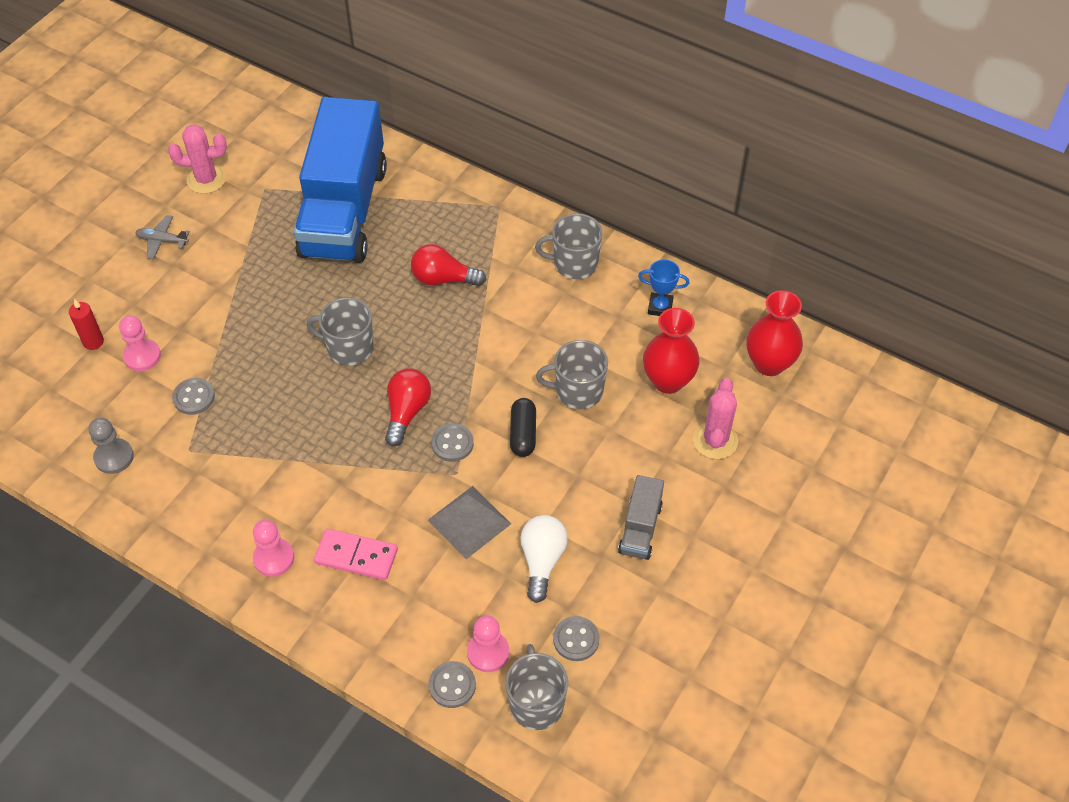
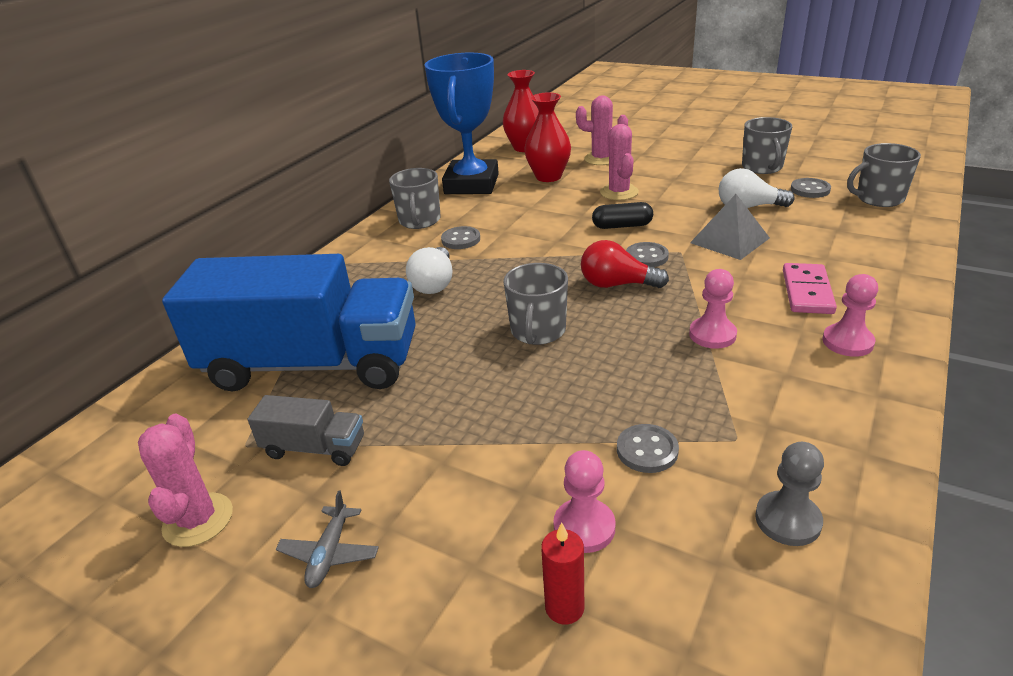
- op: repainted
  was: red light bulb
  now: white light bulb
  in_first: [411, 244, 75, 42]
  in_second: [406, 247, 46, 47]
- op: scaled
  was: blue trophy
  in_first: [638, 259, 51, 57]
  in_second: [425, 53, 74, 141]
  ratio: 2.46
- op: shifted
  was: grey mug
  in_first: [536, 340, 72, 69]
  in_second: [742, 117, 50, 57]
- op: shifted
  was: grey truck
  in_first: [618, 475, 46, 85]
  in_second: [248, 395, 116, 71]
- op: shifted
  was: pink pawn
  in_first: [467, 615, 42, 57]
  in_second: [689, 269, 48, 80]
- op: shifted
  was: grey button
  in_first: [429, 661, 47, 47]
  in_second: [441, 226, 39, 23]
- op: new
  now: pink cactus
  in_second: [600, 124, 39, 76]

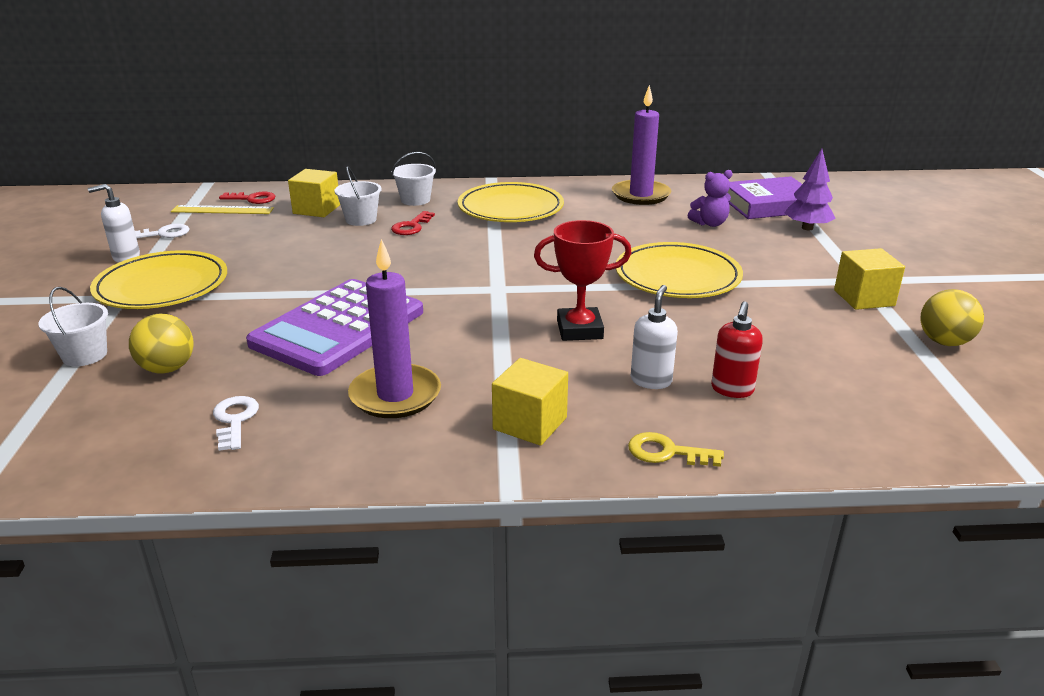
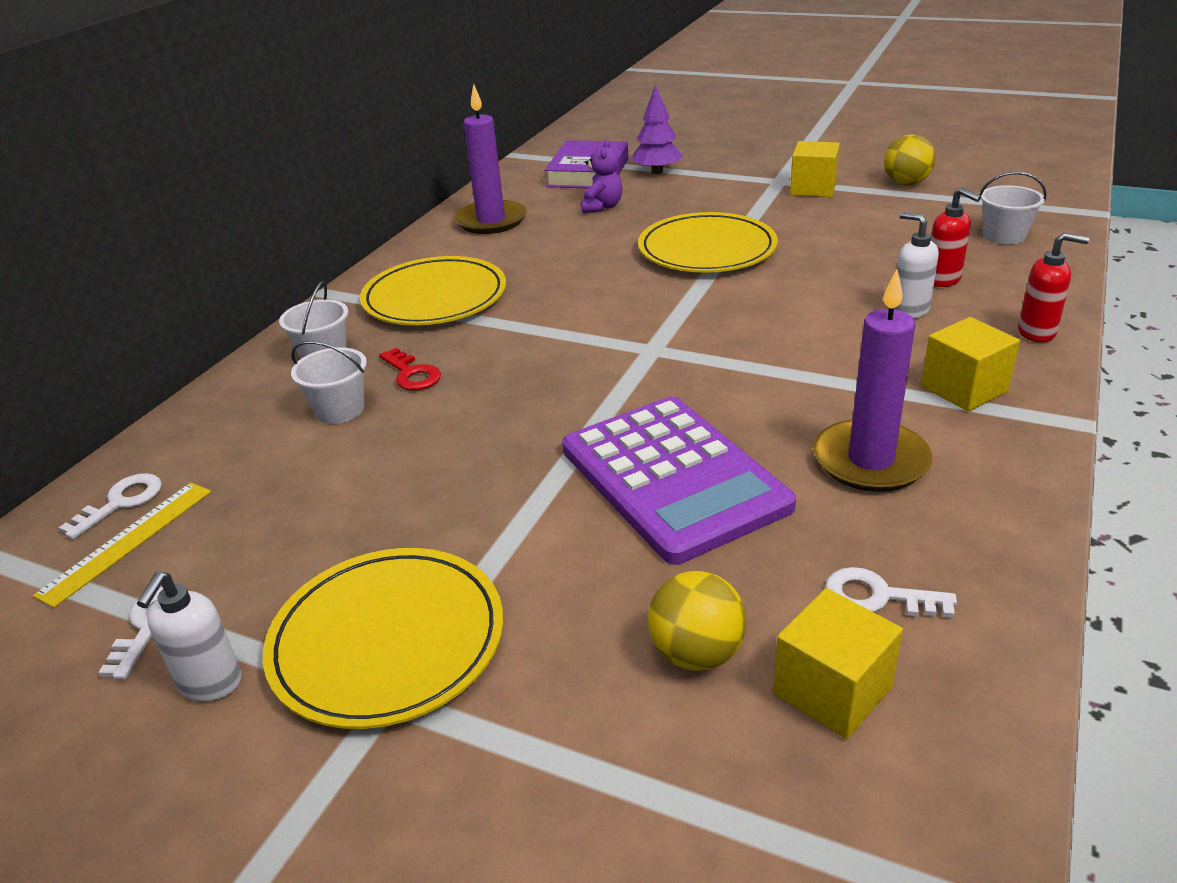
- op: shifted
  was: yellow cube
  in_first: [288, 169, 52, 48]
  in_second: [773, 588, 130, 151]
- op: repainted
  was: red key
  now: white key
  in_first: [219, 192, 56, 12]
  in_second: [59, 473, 103, 66]
- op: gone
  was: red trophy
  in_first: [534, 220, 97, 121]
- op: shifted
  was: white bucket
  in_first: [38, 287, 70, 79]
  in_second: [980, 172, 67, 73]
- op: swapped
  was: yellow key
  now: red soap dispenser
  in_first: [628, 432, 96, 35]
  in_second: [1018, 233, 71, 109]

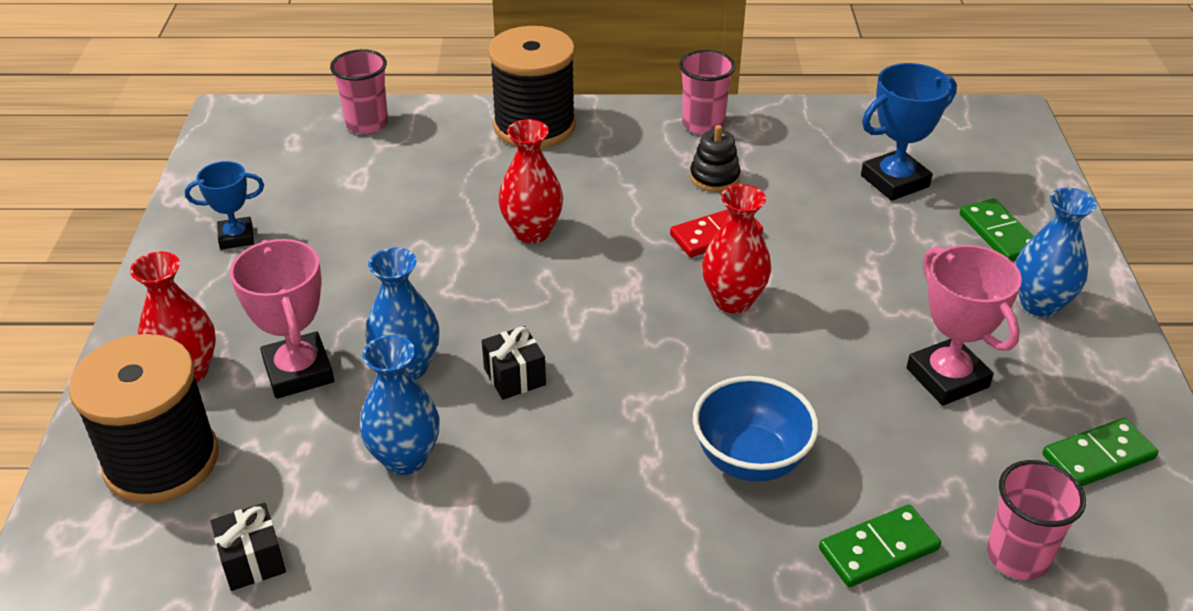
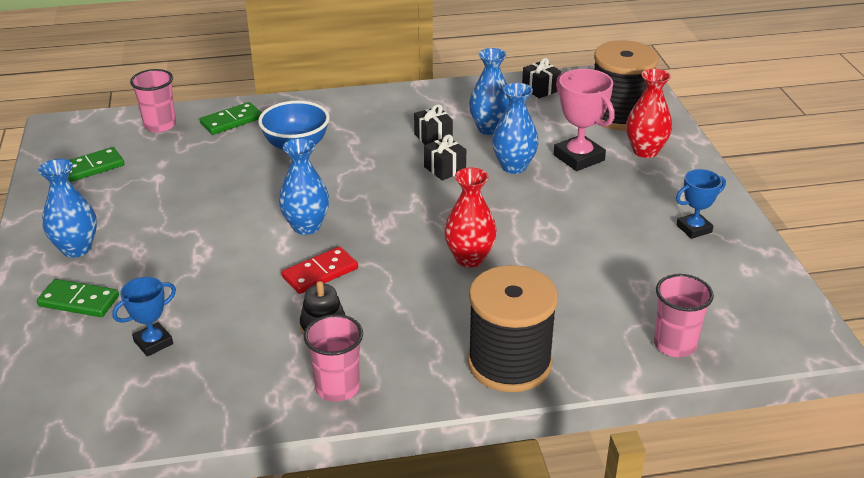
- op: scaled
  was: blue trophy
  in_first: [861, 63, 96, 138]
  in_second: [112, 277, 64, 79]
  ratio: 0.63
- op: repainted
  was: red vase
  now: blue vase
  in_first: [702, 184, 69, 129]
  in_second: [279, 138, 50, 97]
- op: rotated
  was: green domino
  in_first: [960, 199, 73, 62]
  in_second: [37, 279, 82, 38]
  clockwise: -45
- op: gone
  was: pink trophy
  in_first: [906, 245, 116, 161]
- op: new
  now: black gift
  in_second: [414, 104, 39, 41]

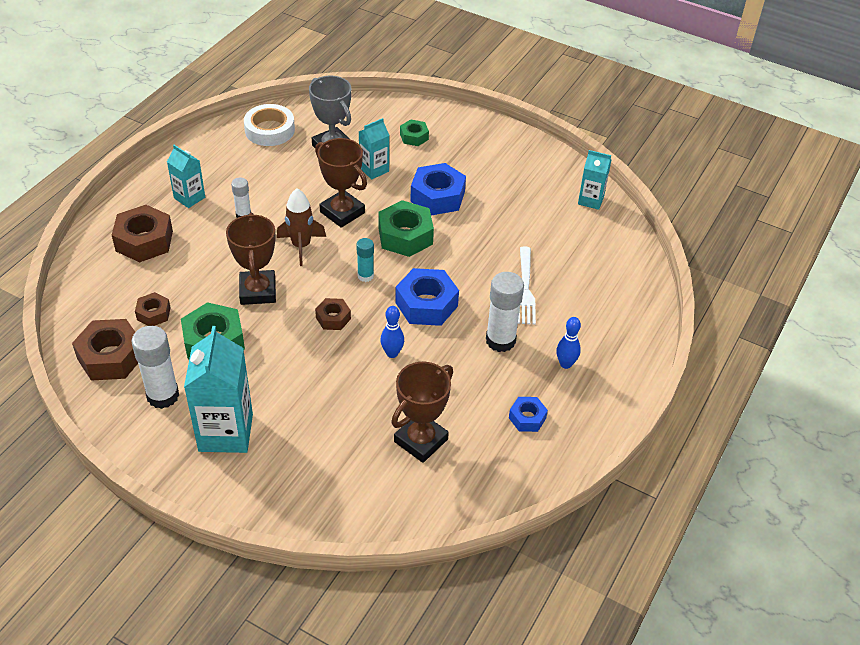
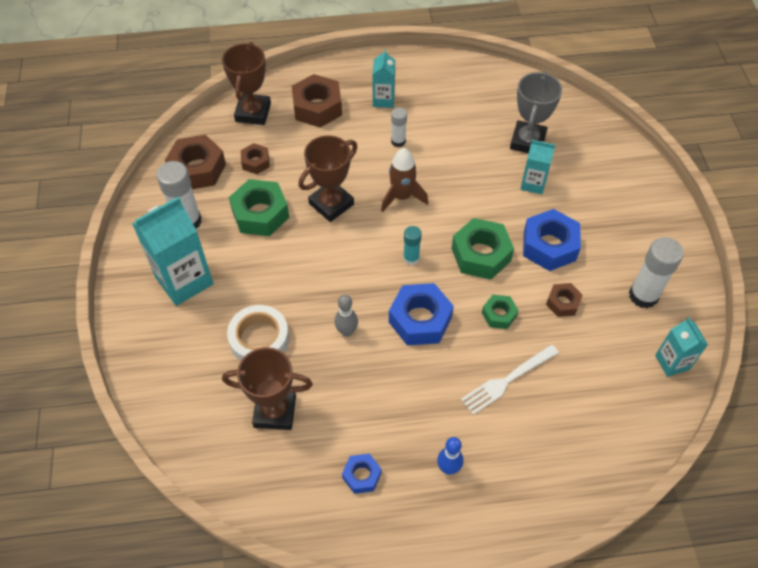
- op: shifted
  was: white tape
  in_first: [244, 104, 51, 42]
  in_second: [227, 305, 62, 56]
- op: shifted
  was: green nut
  in_first: [400, 119, 29, 27]
  in_second: [482, 295, 37, 34]
- op: shifted
  was: brown trophy
  in_first: [315, 138, 52, 90]
  in_second: [222, 42, 49, 83]
- op: shifted
  was: white glue stick
  in_first: [486, 272, 38, 80]
  in_second: [629, 237, 55, 71]
- op: shifted
  was: brown nut
  in_first: [315, 298, 36, 32]
  in_second: [546, 283, 37, 34]
- op: repainted
  was: blue bowling pin
  now: grey bowling pin
  in_first: [380, 306, 24, 52]
  in_second: [334, 294, 24, 43]

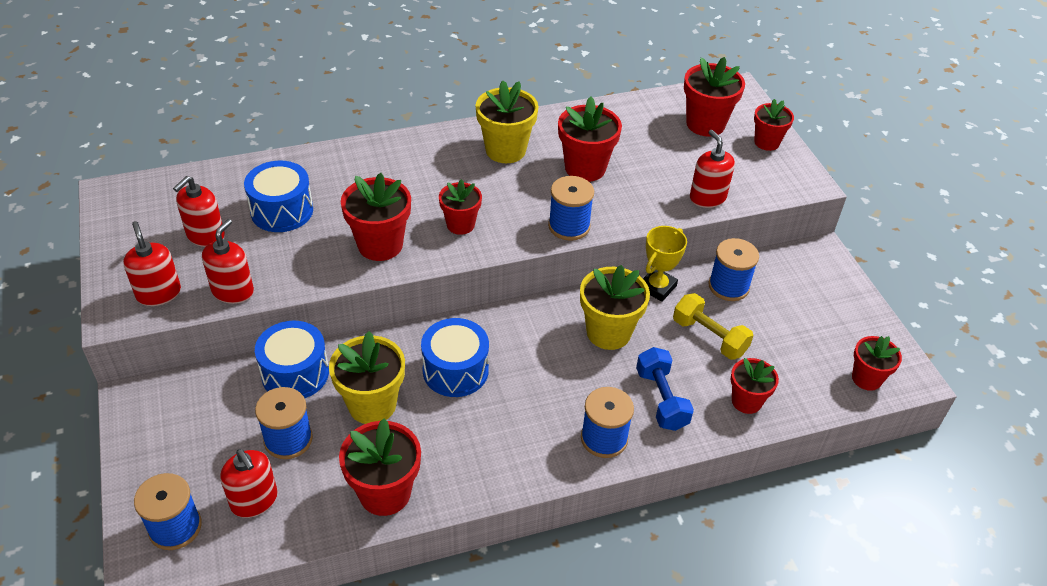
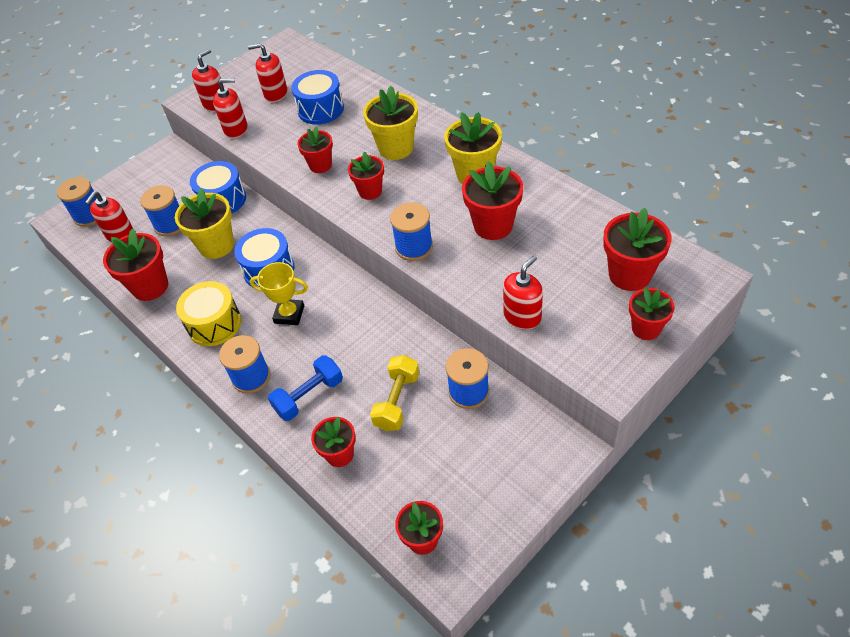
- op: scaled
  was: red flower pot
  in_first: [341, 173, 70, 88]
  in_second: [297, 127, 36, 46]
  ratio: 0.64
- op: shifted
  was: yellow trophy
  in_first: [643, 226, 44, 76]
  in_second: [250, 262, 58, 63]
- op: shifted
  was: yellow flower pot
  in_first: [580, 265, 70, 85]
  in_second: [363, 86, 55, 74]
- op: new
  now: yellow drum
  in_second: [176, 281, 65, 65]

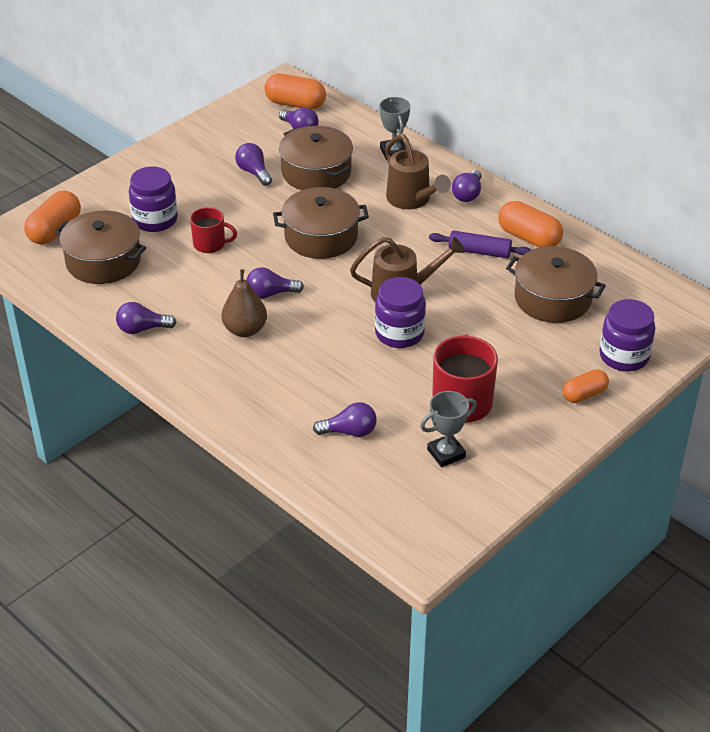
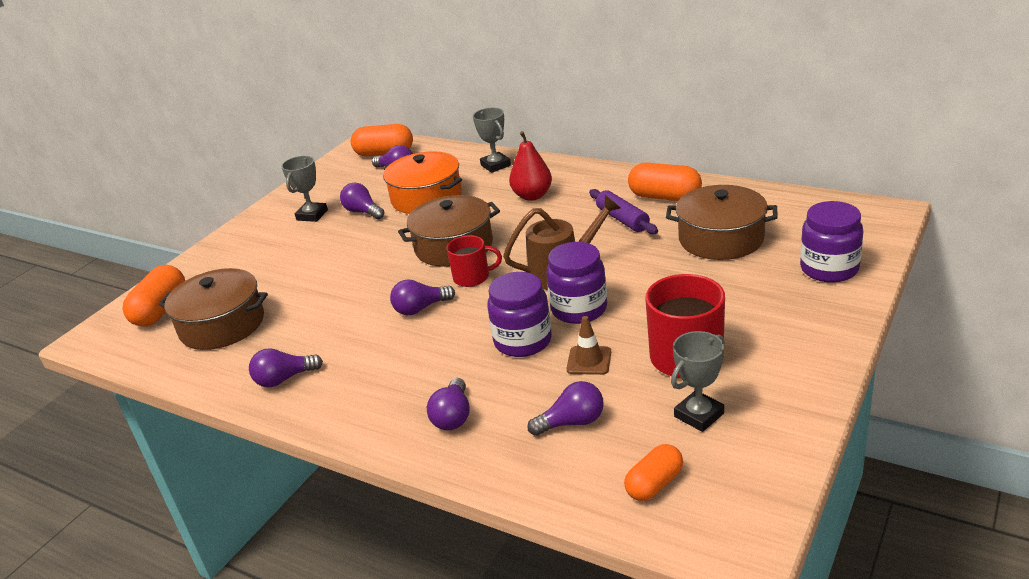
- op: repainted
  was: brown pot
  now: orange pot
  in_first: [279, 126, 74, 64]
  in_second: [383, 151, 79, 63]
- op: swapped
  was: brown watering can
  now: red pear
  in_first: [385, 134, 66, 75]
  in_second: [509, 131, 43, 70]
- op: shifted
  was: purple jar
  in_first: [129, 166, 49, 66]
  in_second: [487, 272, 65, 85]
- op: shifted
  was: purple light bulb
  in_first: [452, 170, 30, 32]
  in_second: [427, 378, 43, 53]
- op: shifted
  was: red mug
  in_first: [190, 207, 47, 46]
  in_second: [446, 235, 56, 52]
- op: rotated
  was: purple rolling pin
  in_first: [429, 230, 102, 28]
  in_second: [589, 189, 69, 45]
  clockwise: 60
- op: gone
  was: brown pear
  in_first: [221, 269, 46, 68]
- op: shifted
  was: orange capsule
  in_first: [562, 369, 47, 34]
  in_second: [624, 444, 59, 57]
- op: new
  now: grey trophy
  in_second: [281, 156, 47, 66]
- op: new
  now: brown traffic cone
  in_second: [567, 316, 44, 59]

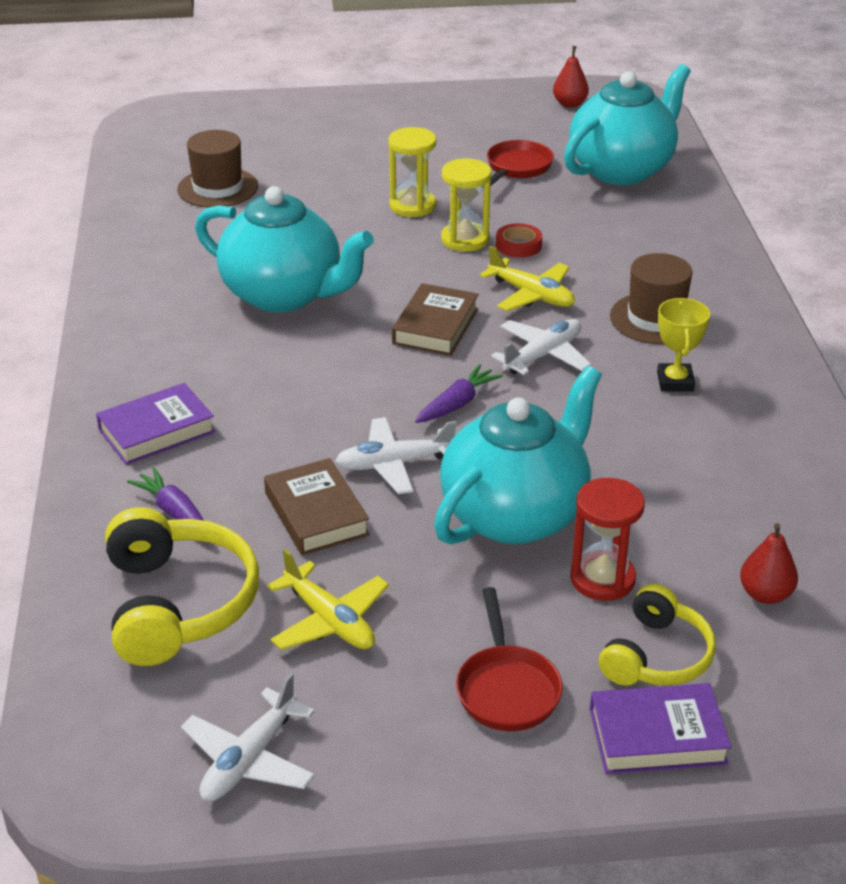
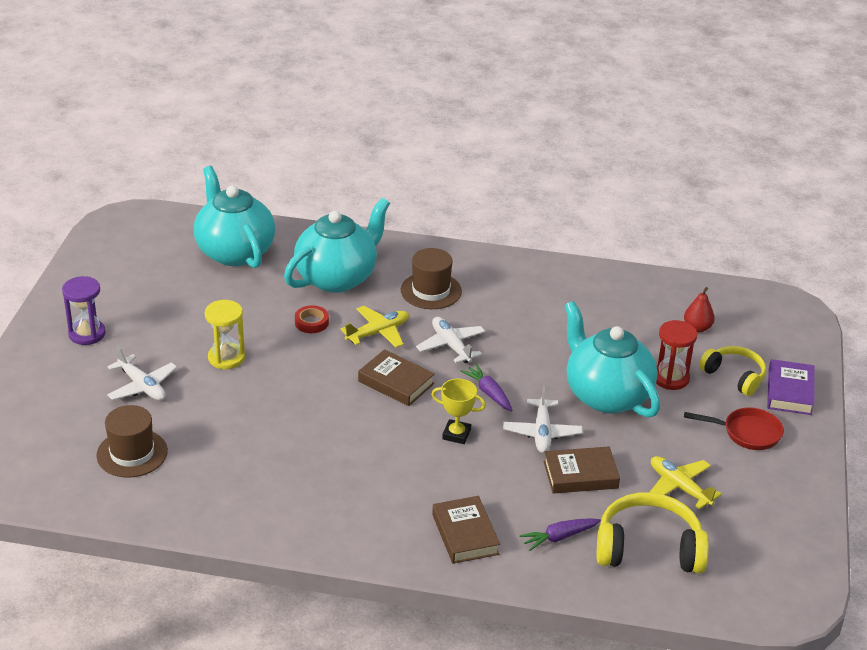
- op: gone
  was: red pear
  in_first: [553, 46, 36, 62]
- op: gone
  was: red pan
  in_first: [487, 140, 67, 46]
- op: gone
  was: yellow hourglass
  in_first: [441, 159, 50, 93]
- op: shifted
  was: turquoise teapot
  in_first: [195, 186, 179, 126]
  in_second: [284, 198, 106, 95]
- op: shifted
  was: yellow trophy
  in_first: [657, 298, 53, 94]
  in_second: [431, 379, 55, 65]
- op: repainted
  was: purple book
  now: brown book
  in_first: [96, 383, 119, 82]
  in_second: [432, 496, 68, 68]
- op: rotated
  was: yellow plane
  in_first: [267, 549, 122, 101]
  in_second: [650, 456, 72, 53]
  clockwise: -105
- op: shifted
  was: white plane
  in_first: [181, 673, 134, 128]
  in_second: [107, 346, 70, 54]
- op: new
  now: purple hourglass
  in_second: [62, 276, 44, 69]

